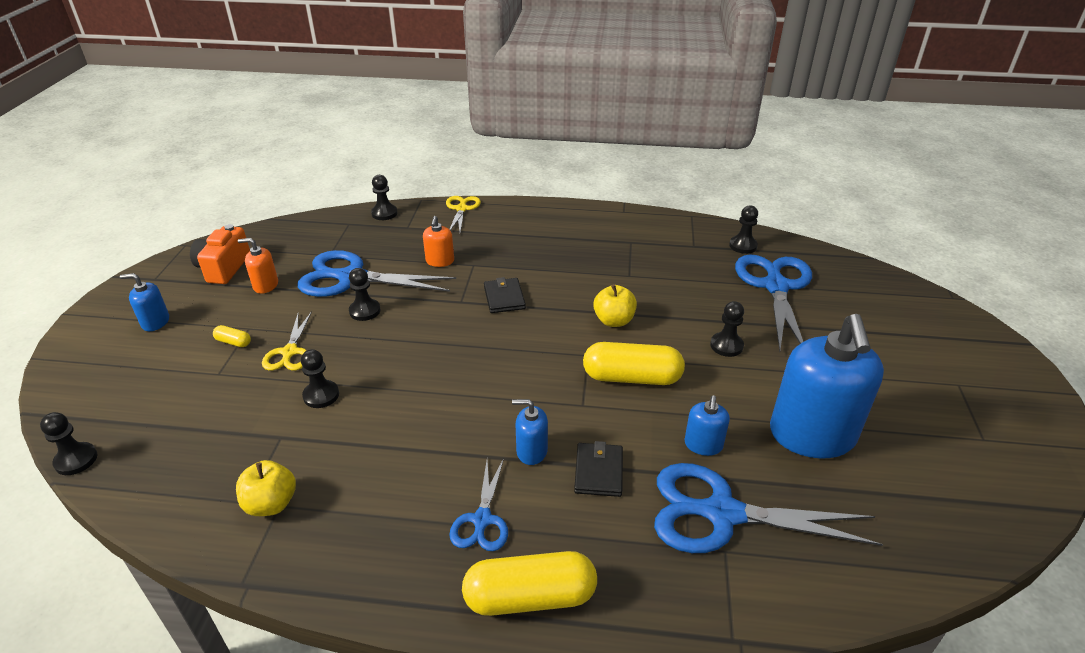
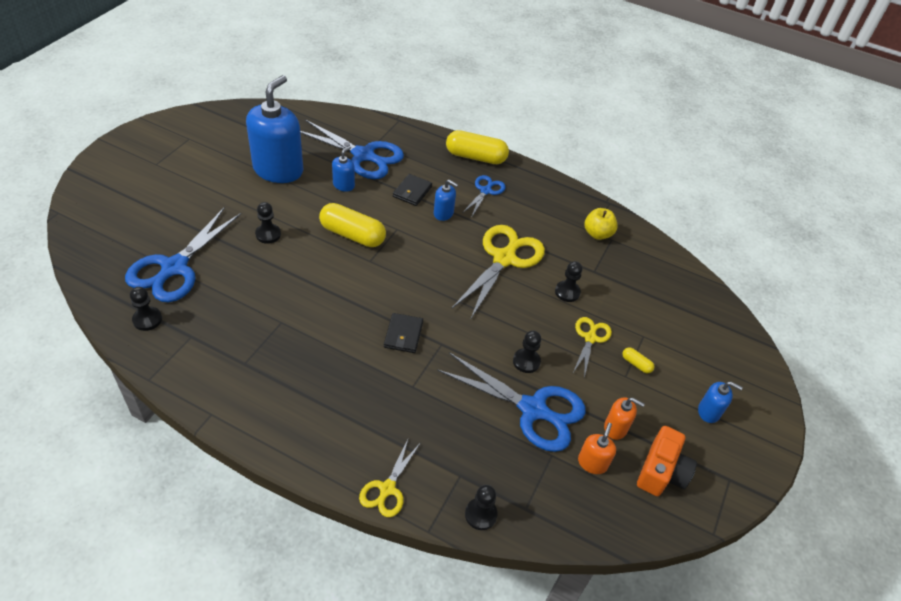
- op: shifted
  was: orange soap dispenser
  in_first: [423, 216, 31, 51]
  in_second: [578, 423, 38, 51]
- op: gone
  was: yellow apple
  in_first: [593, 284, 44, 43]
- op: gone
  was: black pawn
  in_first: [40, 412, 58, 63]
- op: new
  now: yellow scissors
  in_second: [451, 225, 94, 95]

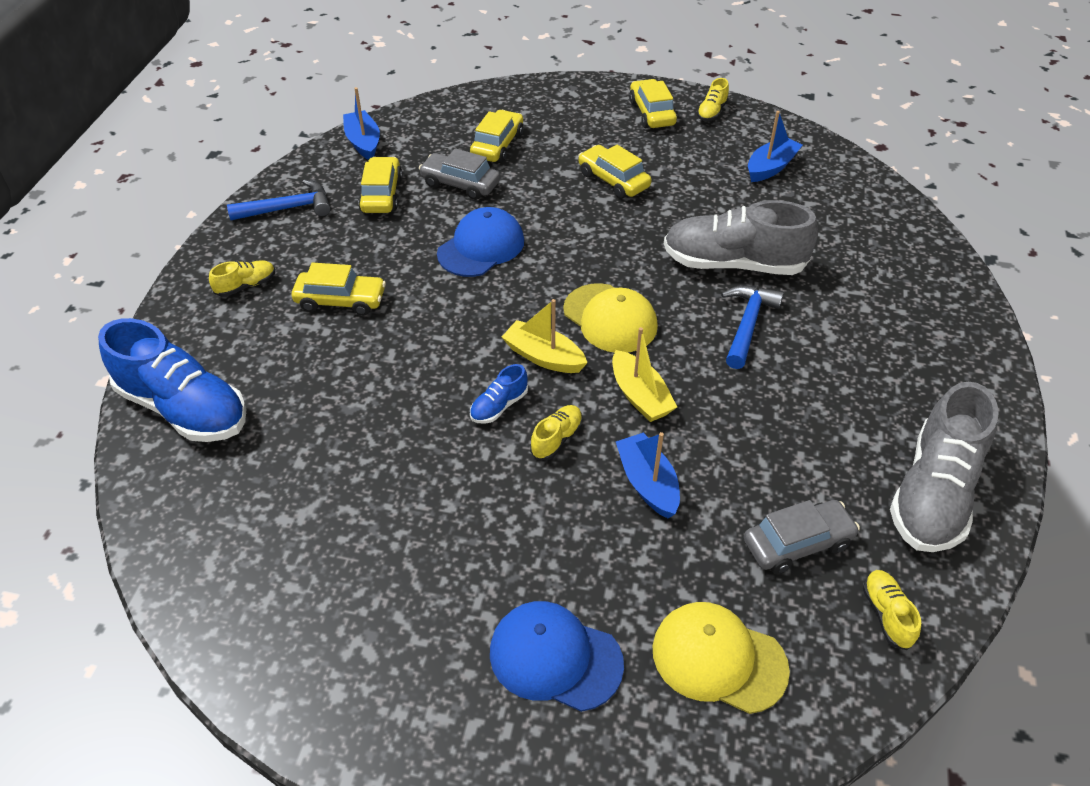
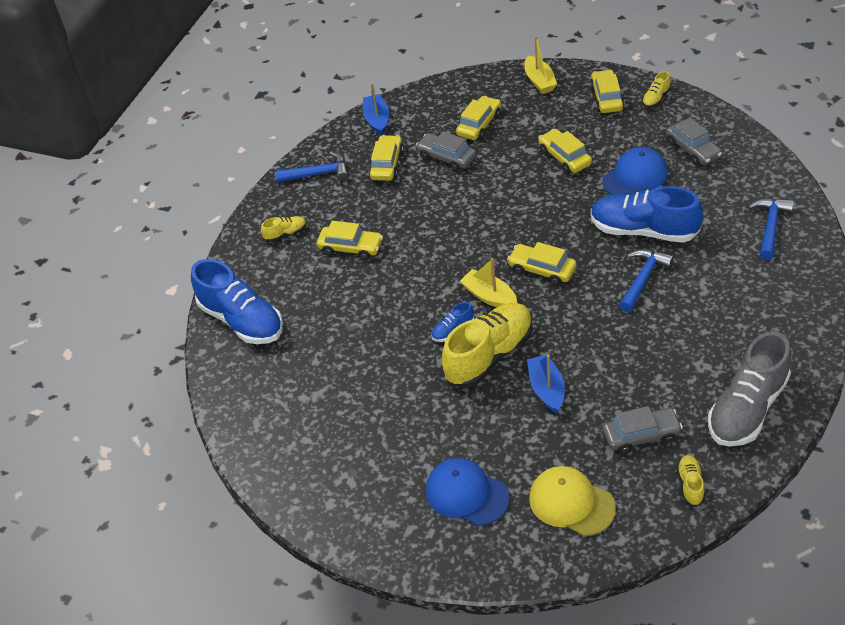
- op: swapped
  was: blue boat
  now: grey car
  in_first: [748, 111, 55, 71]
  in_second: [666, 117, 56, 49]
- op: repainted
  was: grey shoe
  now: blue shoe
  in_first: [664, 200, 154, 75]
  in_second: [591, 186, 112, 57]
- op: shifted
  was: blue cap
  in_first: [437, 207, 87, 70]
  in_second: [602, 147, 66, 48]
- op: swapped
  was: yellow cap
  now: yellow car
  in_first: [563, 283, 95, 70]
  in_second: [507, 242, 70, 43]
- op: shifted
  was: yellow boat
  in_first: [612, 327, 65, 95]
  in_second: [525, 36, 32, 58]
- op: scaled
  was: yellow shoe
  in_first: [530, 405, 53, 55]
  in_second: [441, 303, 92, 85]
  ratio: 2.28
- op: new
  now: blue hammer
  in_second: [748, 198, 46, 62]

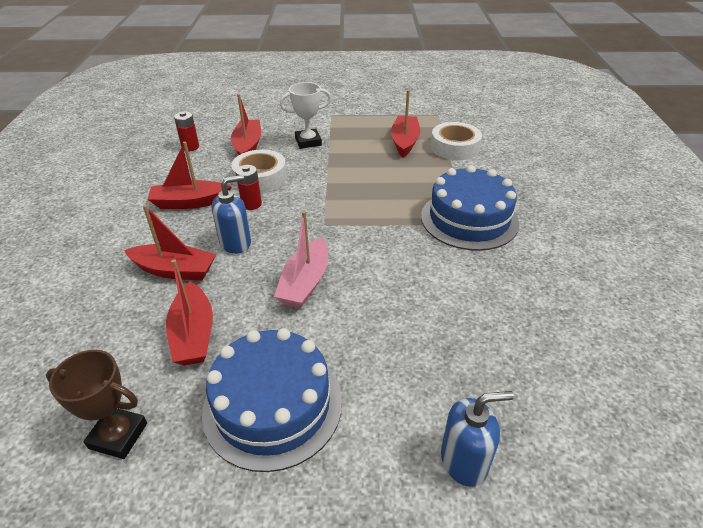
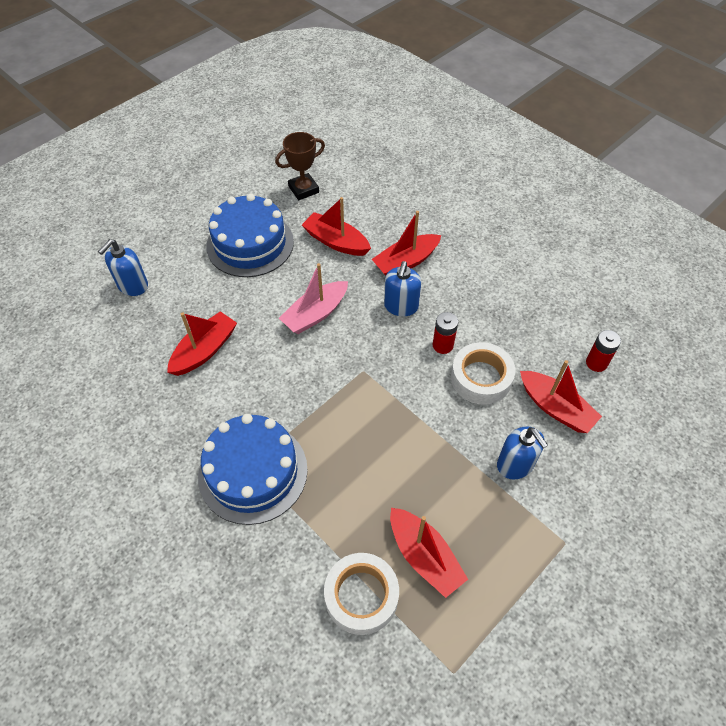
- op: swapped
  was: white trophy
  now: blue soap dispenser
  in_first: [280, 82, 51, 67]
  in_second: [497, 427, 51, 52]
- op: shifted
  was: red boat
  in_first: [147, 142, 84, 67]
  in_second: [167, 311, 70, 65]
- op: rotated
  was: pink boat
  in_first: [274, 211, 54, 97]
  in_second: [279, 263, 69, 71]
  clockwise: -105

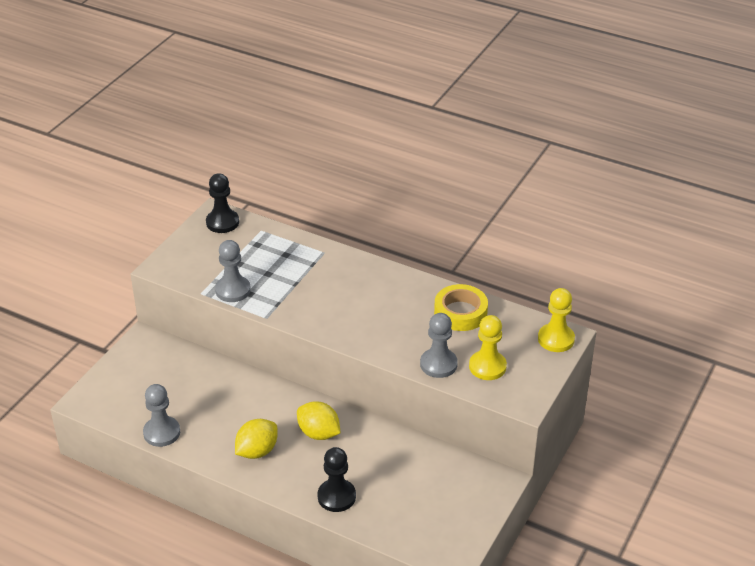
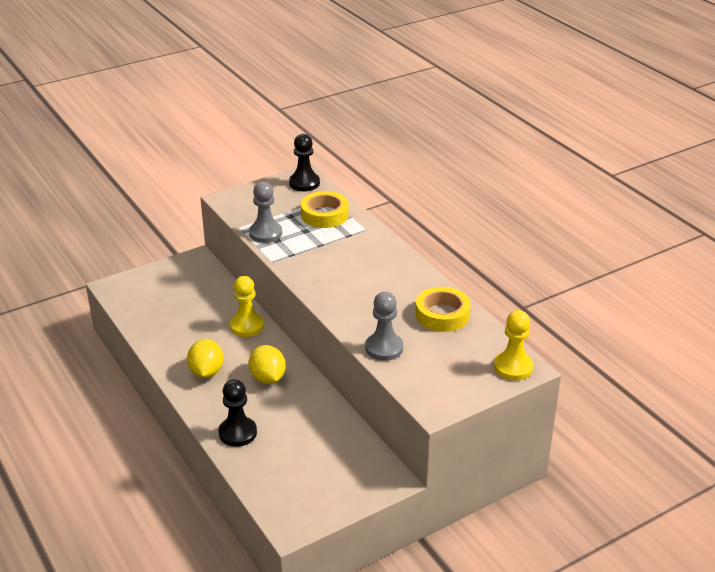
- op: shifted
  was: yellow pawn
  in_first: [469, 315, 38, 65]
  in_second: [230, 276, 34, 61]
- op: gone
  was: grey pawn
  in_first: [143, 384, 37, 63]
- op: rotated
  was: yellow lemon
  in_first: [235, 419, 43, 40]
  in_second: [187, 339, 37, 39]
  clockwise: -75
- op: new
  now: yellow tape
  in_second: [301, 191, 48, 37]

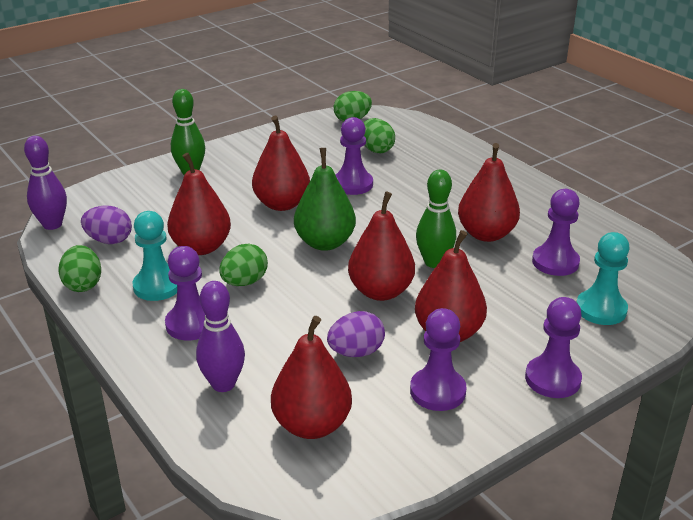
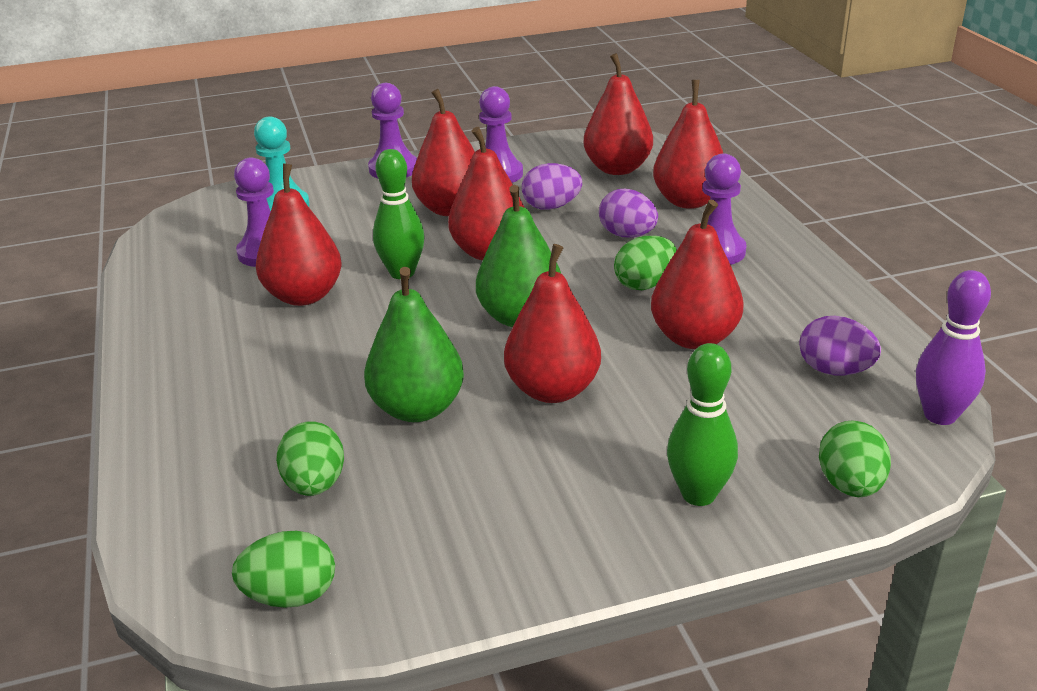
- op: swapped
  was: purple pawn
  now: green pear
  in_first: [335, 117, 38, 78]
  in_second: [364, 267, 100, 155]
- op: gone
  was: turquoise pawn
  in_first: [132, 211, 45, 90]
- op: shifted
  was: green egg
  in_first: [59, 245, 42, 47]
  in_second: [819, 420, 72, 77]
- op: swapped
  was: purple bowling pin
  now: red pear
  in_first: [196, 281, 49, 111]
  in_second: [653, 80, 70, 129]
- op: new
  now: purple egg
  in_second: [599, 189, 59, 49]

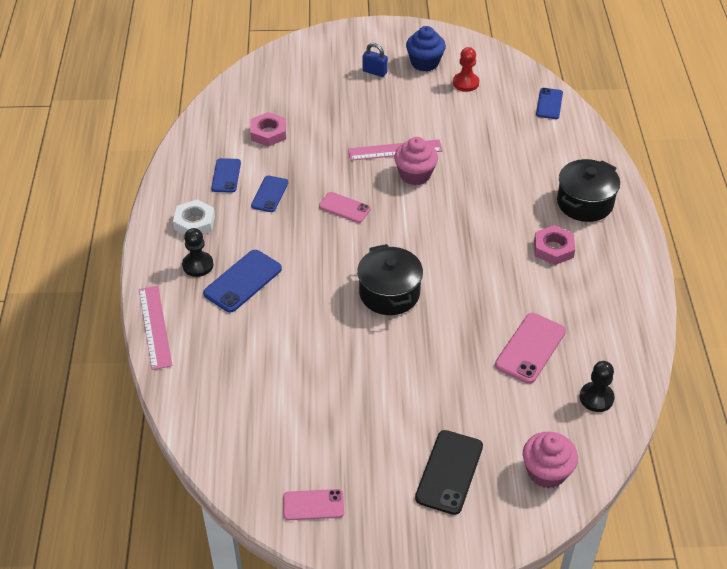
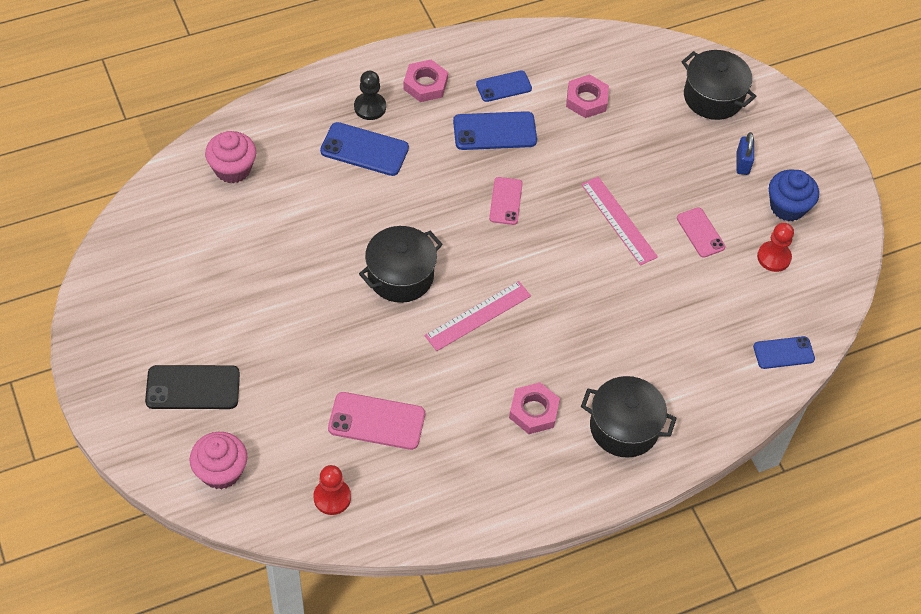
- op: shifted
  was: pink cupcake
  in_first: [394, 137, 44, 48]
  in_second: [205, 131, 51, 52]
- op: scaled
  was: blue phone
  in_first: [251, 176, 37, 36]
  in_second: [453, 111, 84, 39]
  ratio: 1.53
- op: repainted
  was: white nut
  now: pink nut
  in_first: [173, 200, 42, 35]
  in_second: [403, 60, 45, 42]
- op: shifted
  was: pink ruler
  in_first: [139, 286, 33, 84]
  in_second: [424, 281, 107, 70]
- op: repainted
  was: black pawn
  now: red pawn
  in_first: [580, 361, 35, 51]
  in_second: [313, 465, 38, 50]
- op: shifted
  was: pink phone
  in_first: [283, 489, 61, 31]
  in_second: [677, 207, 48, 51]
- op: new
  now: black pot
  in_second: [681, 50, 75, 70]

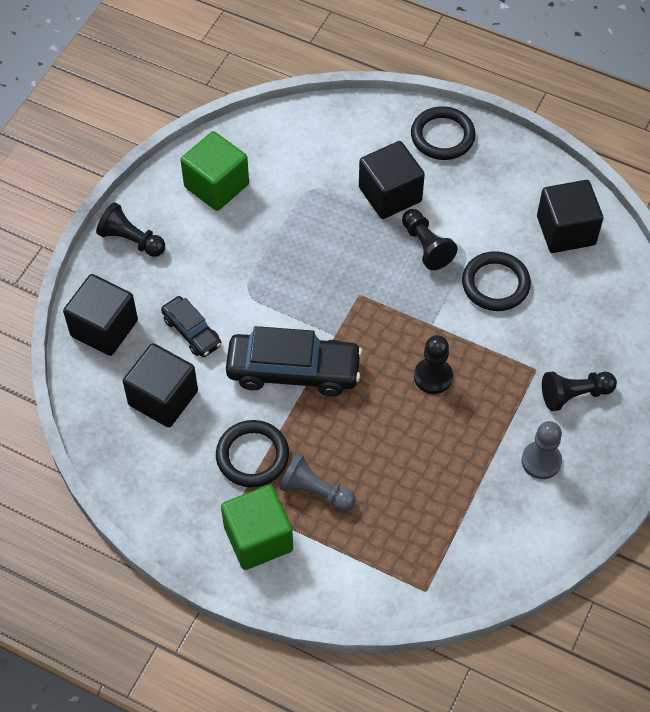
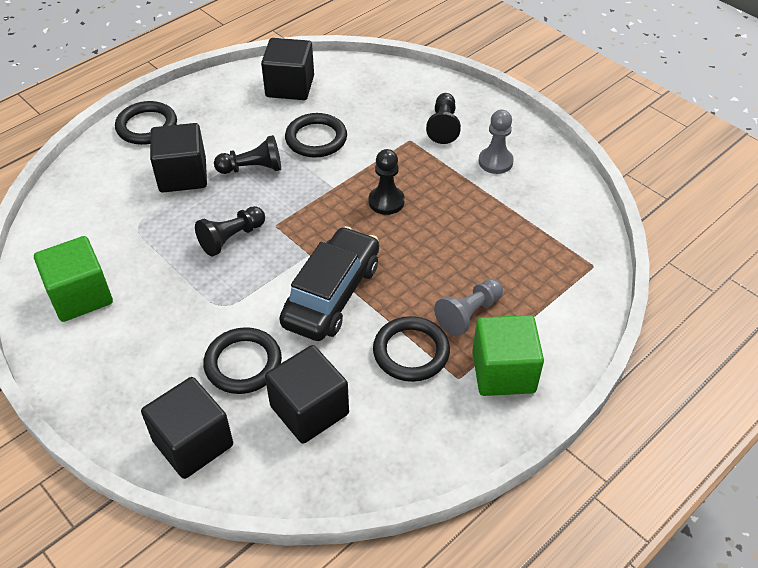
- op: shifted
  was: black pawn
  in_first: [96, 202, 69, 55]
  in_second: [195, 206, 70, 50]
- op: swapped
  was: black car
  now: black ring
  in_first: [161, 296, 61, 61]
  in_second: [203, 327, 79, 67]

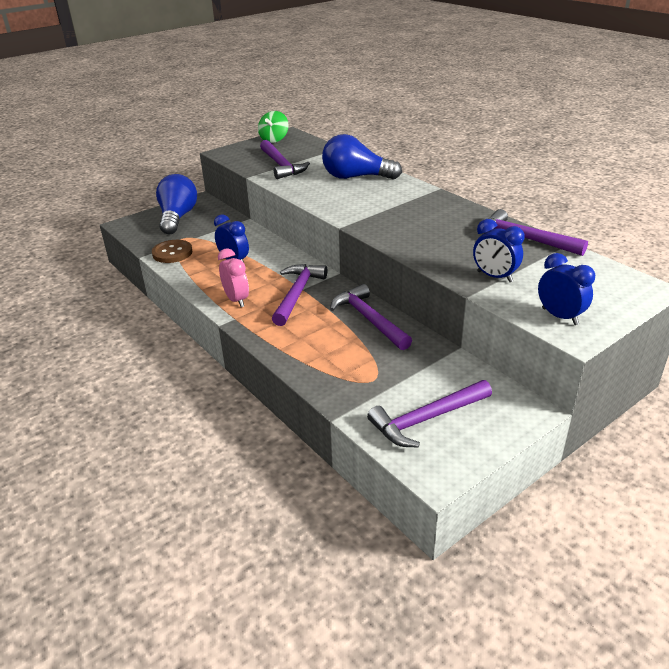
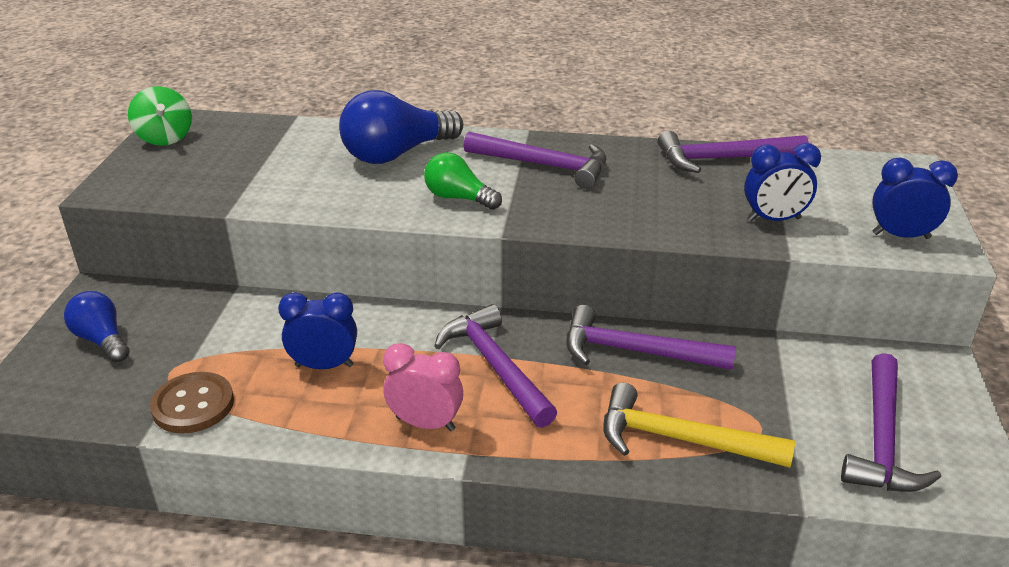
- op: shifted
  was: purple hammer
  in_first: [260, 140, 50, 39]
  in_second: [464, 132, 143, 57]
- op: scaled
  was: blue light bulb
  in_first: [156, 174, 41, 60]
  in_second: [64, 291, 65, 71]
  ratio: 0.59
- op: new
  now: green light bulb
  in_second: [424, 152, 78, 58]
- op: new
  now: yellow hammer
  in_second: [603, 383, 192, 85]

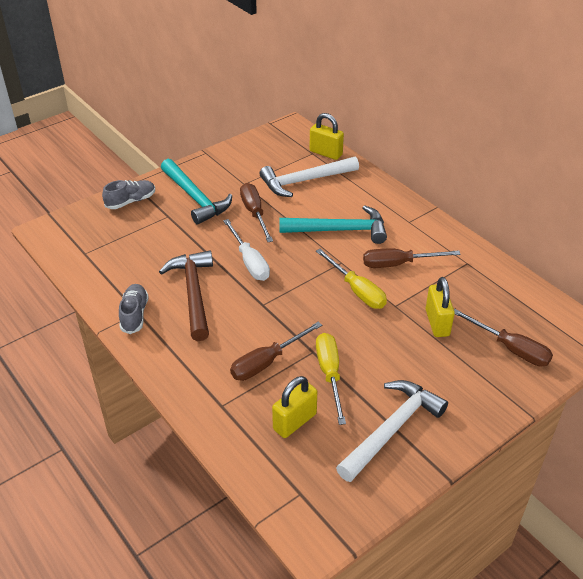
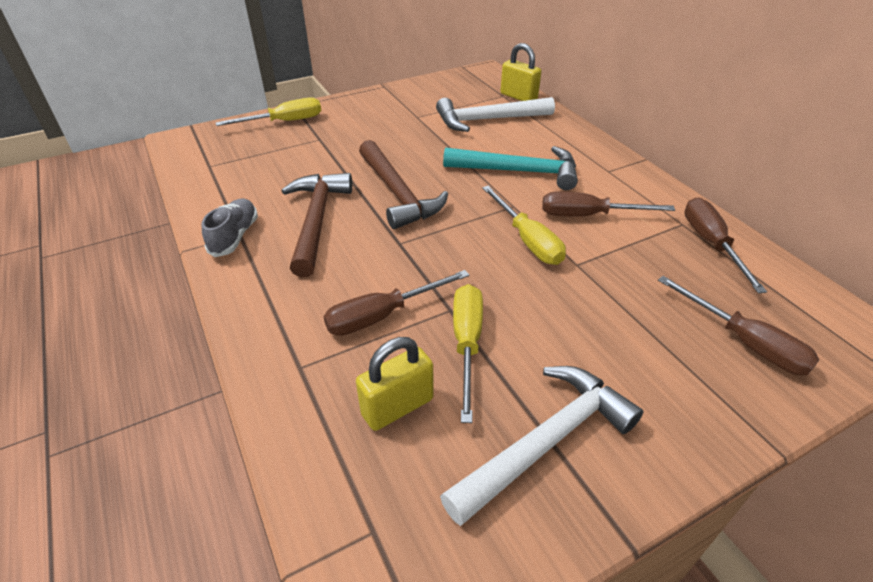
- op: gone
  was: turquoise hammer
  in_first: [161, 159, 71, 66]
- op: swapped
  was: grey shoe
  now: yellow screwdriver
  in_first: [102, 180, 53, 29]
  in_second: [215, 97, 106, 29]
- op: shifted
  was: brown screwdriver
  in_first: [240, 183, 33, 59]
  in_second: [684, 197, 83, 96]
- op: swapped
  was: white screwdriver
  now: brown hammer
  in_first: [223, 219, 47, 62]
  in_second: [359, 140, 89, 89]
- op: gone
  was: yellow padlock
  in_first: [426, 277, 29, 60]

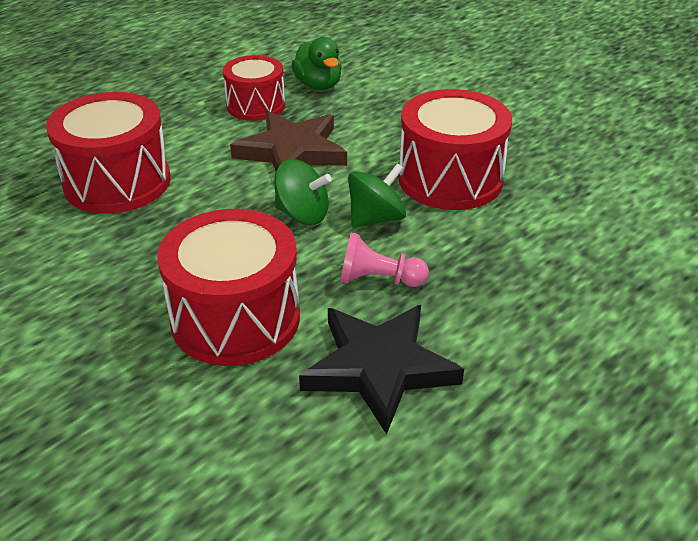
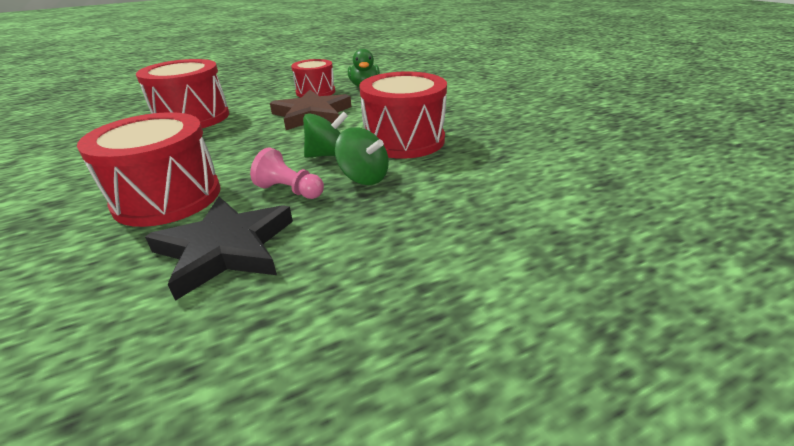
- op: shifted
  was: green spinning top
  in_first: [274, 159, 58, 66]
  in_second: [335, 127, 54, 58]

